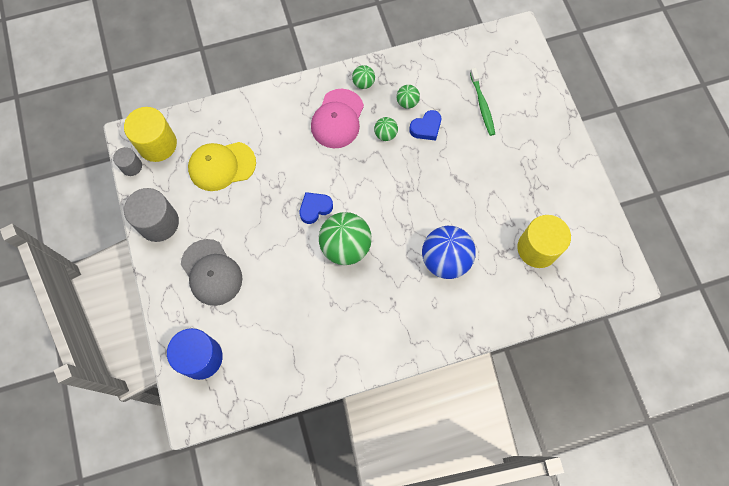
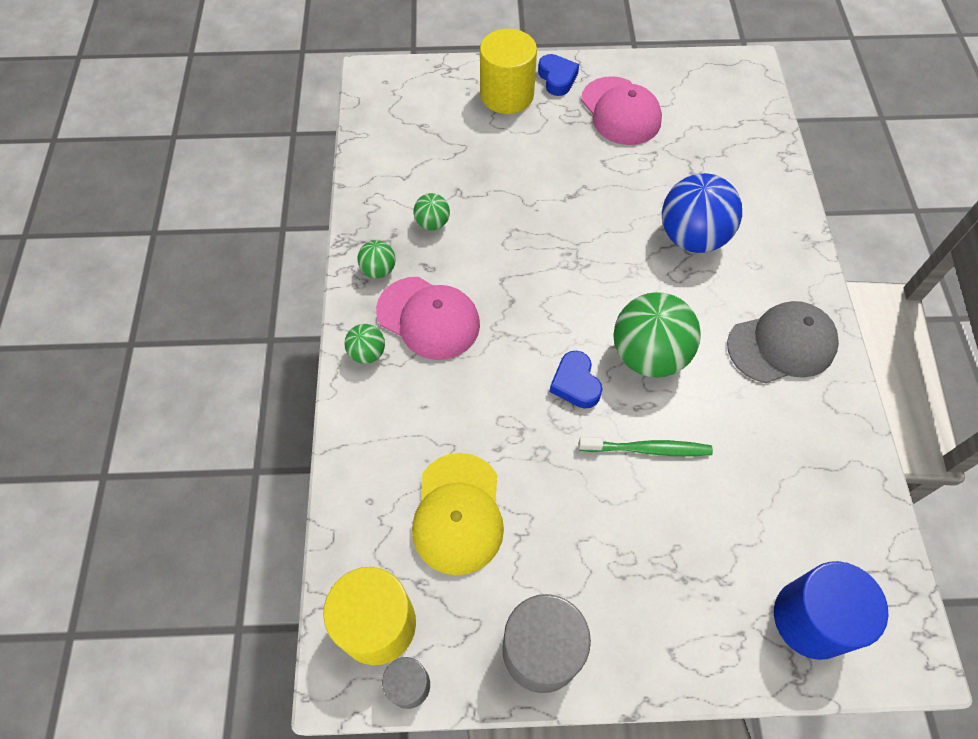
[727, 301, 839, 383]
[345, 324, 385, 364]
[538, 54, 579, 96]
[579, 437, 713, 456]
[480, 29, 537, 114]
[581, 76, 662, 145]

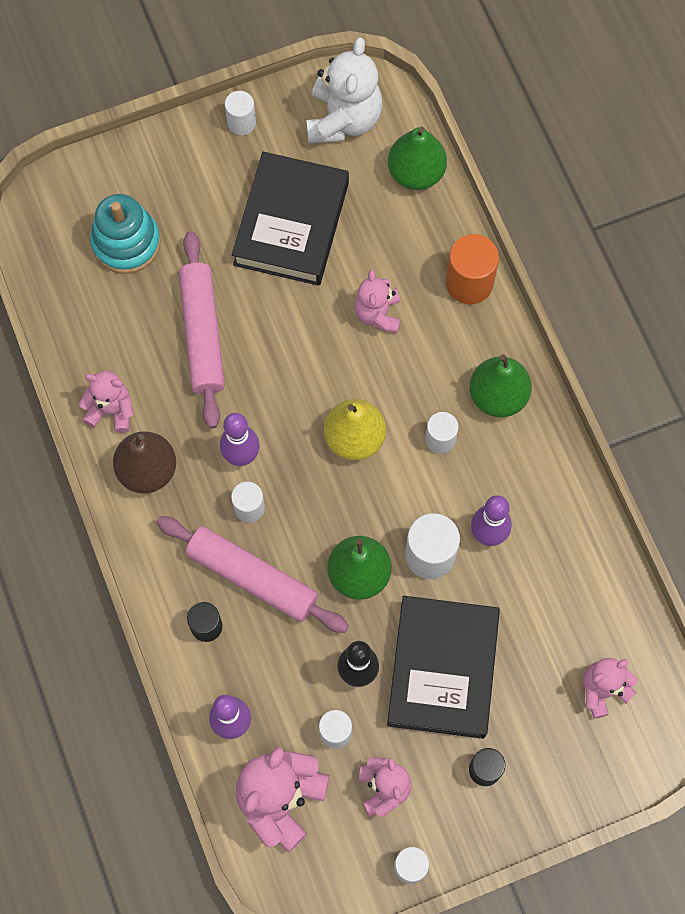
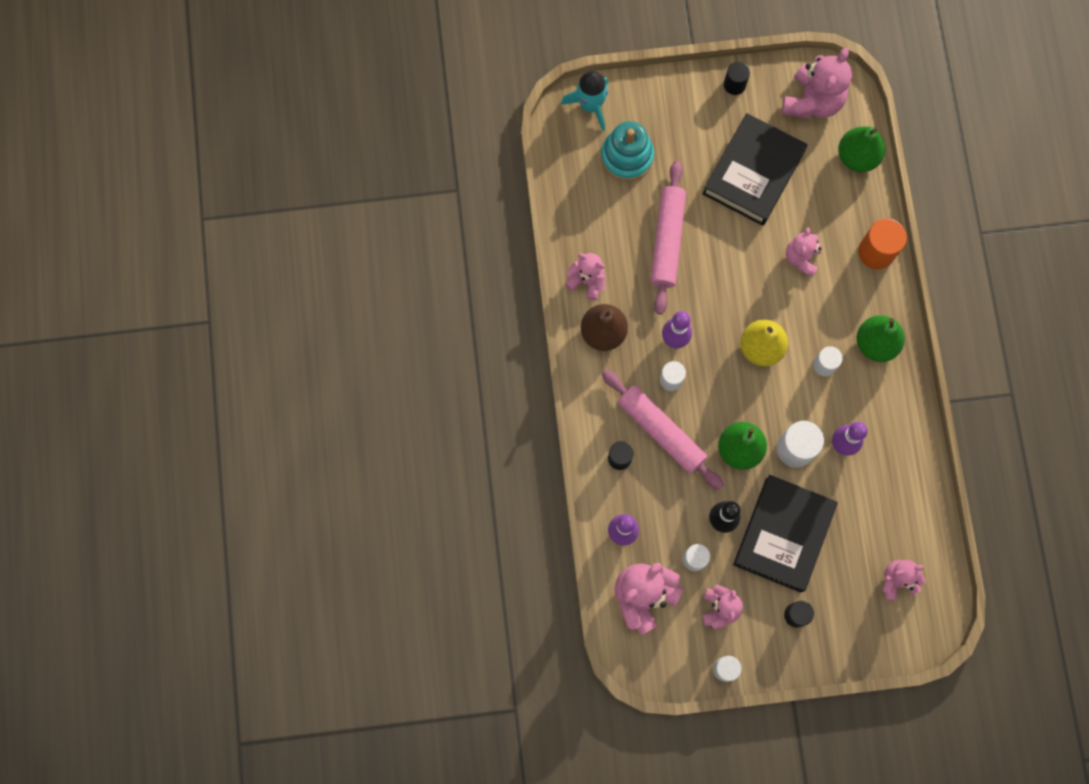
[724, 62, 750, 95]
[782, 48, 852, 119]
[561, 71, 608, 131]

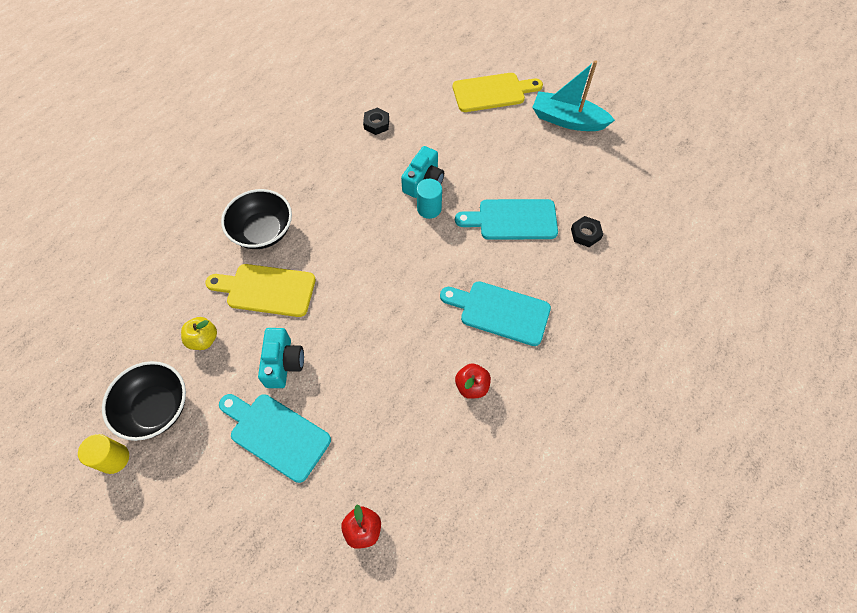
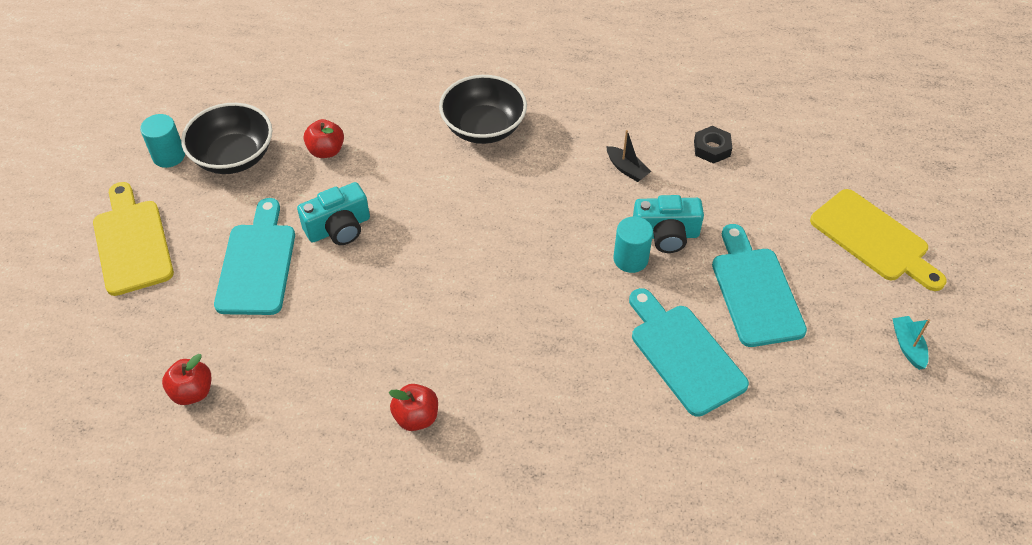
[140, 114, 185, 168]
[304, 119, 344, 158]
[93, 182, 174, 296]
[712, 224, 807, 347]
[892, 316, 930, 370]
[571, 216, 603, 247] (first image)
[606, 130, 651, 182]

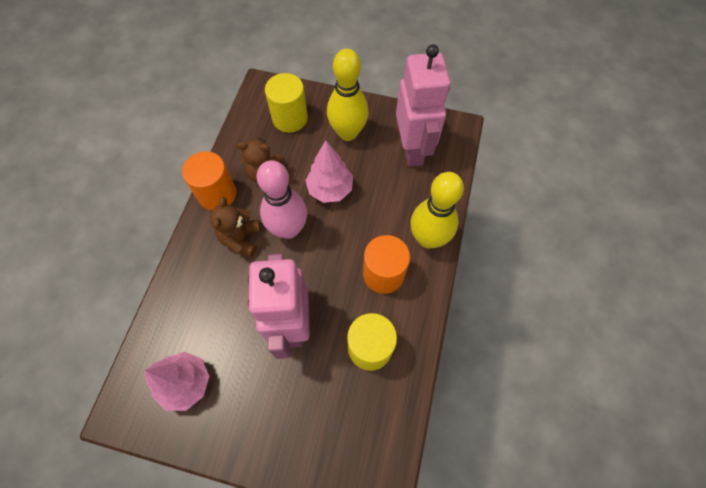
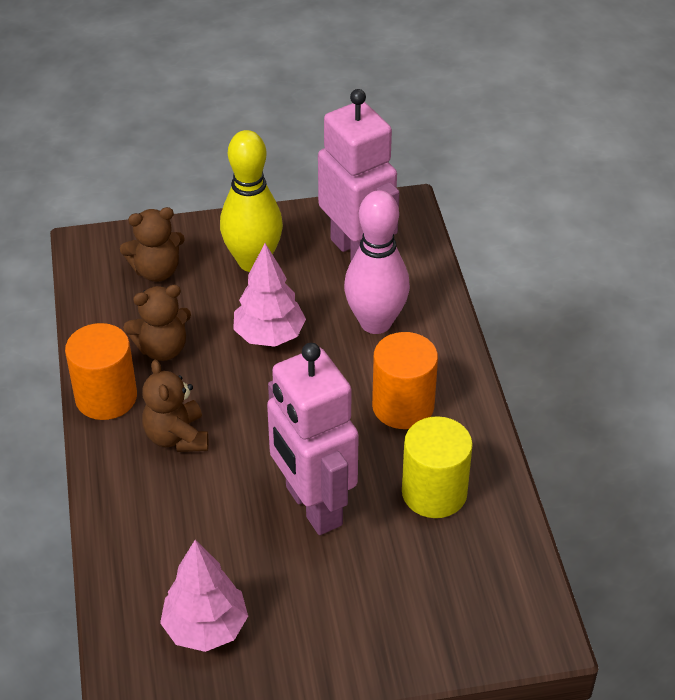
[344, 190, 410, 334]
[120, 207, 185, 282]
[411, 172, 464, 249] (first image)

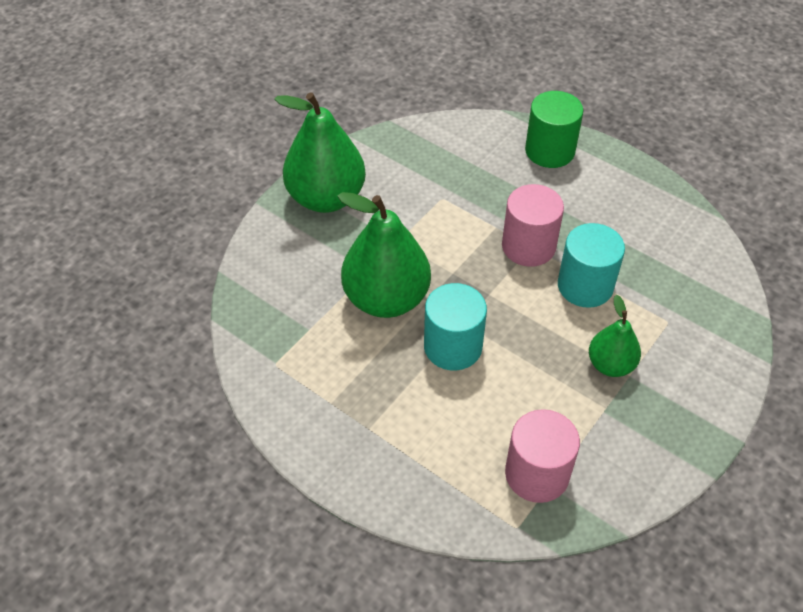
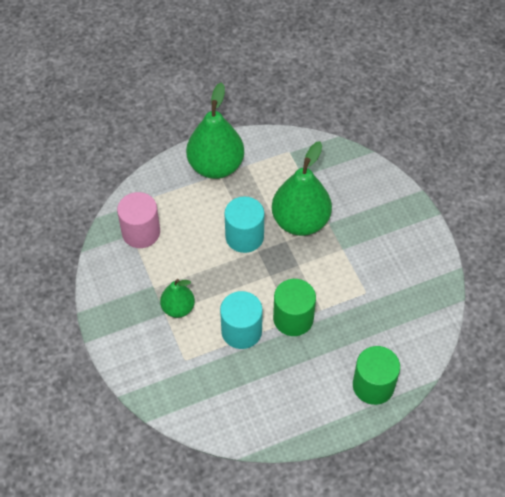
[186, 82, 244, 179]
[273, 279, 316, 336]

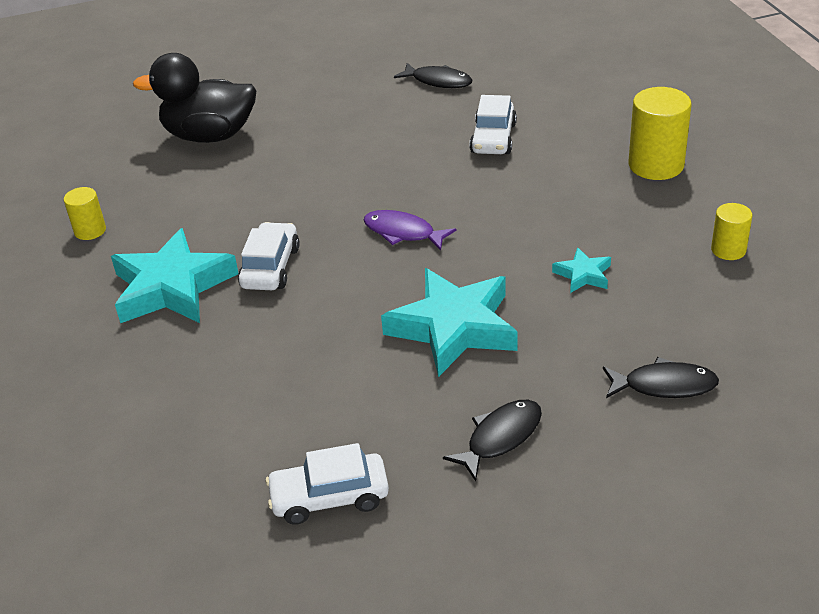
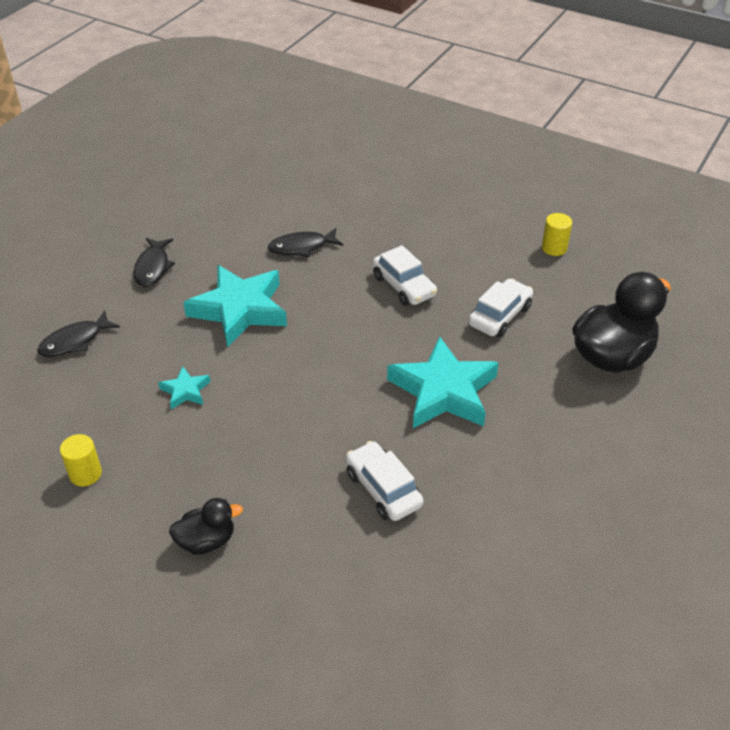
[387, 336, 499, 428]
[468, 279, 533, 337]
[364, 210, 456, 251] (first image)
[268, 228, 343, 257]
[169, 498, 243, 554]

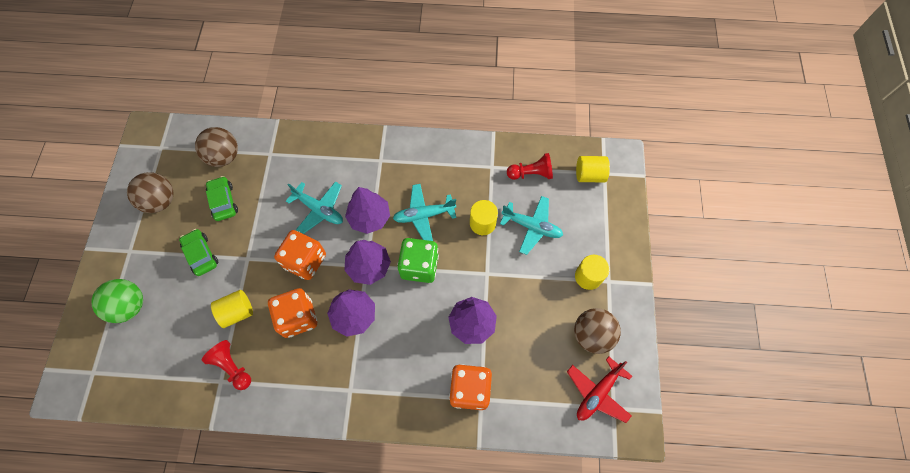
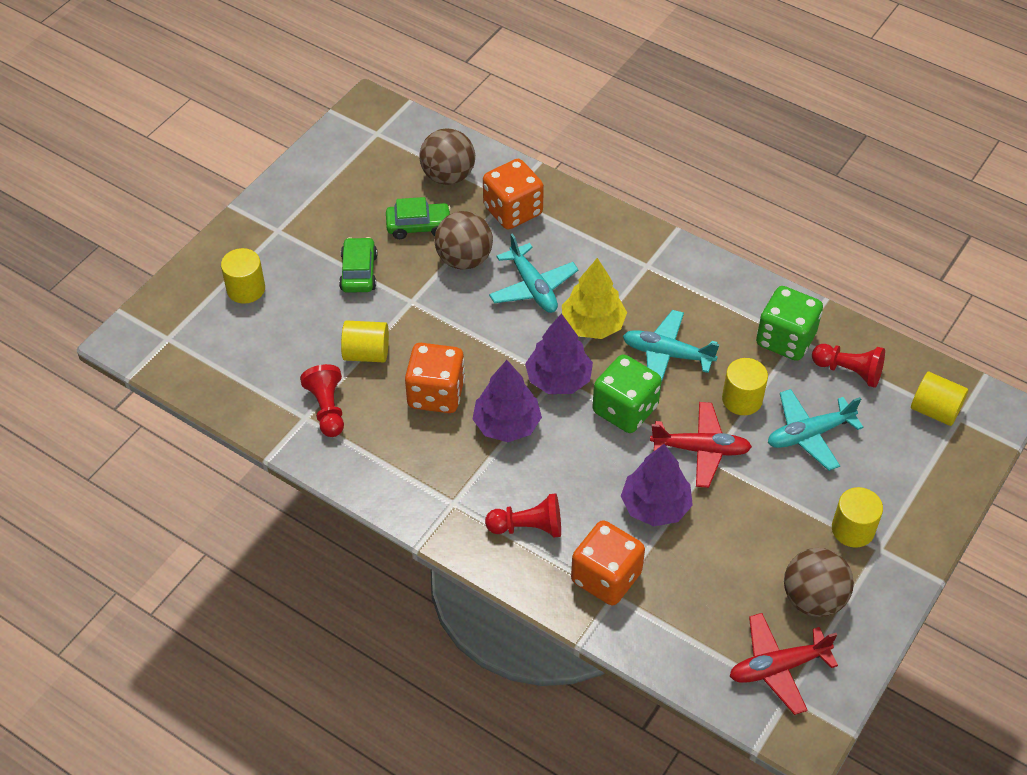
[221, 248, 265, 304]
[434, 211, 493, 270]
[386, 197, 451, 239]
[483, 159, 544, 229]
[562, 258, 627, 339]
[768, 389, 863, 471]
[485, 493, 561, 537]
[650, 402, 752, 488]
[756, 286, 823, 361]

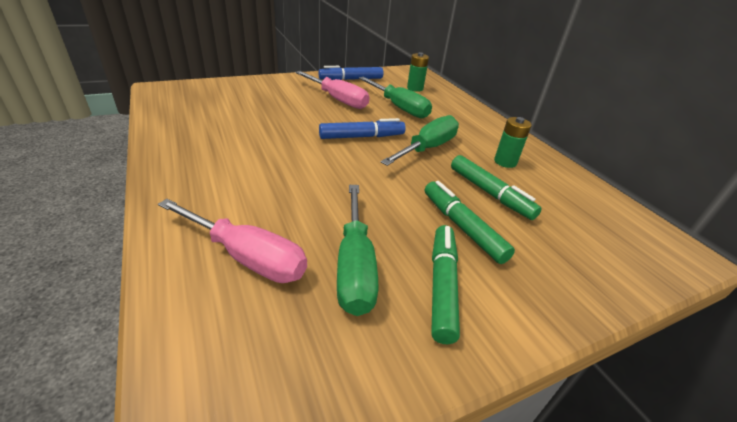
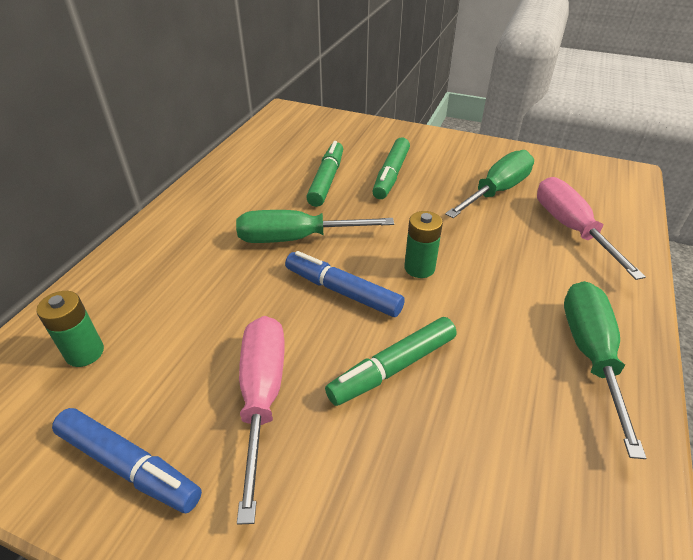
[564, 281, 646, 459]
[325, 317, 457, 406]
[404, 211, 443, 278]

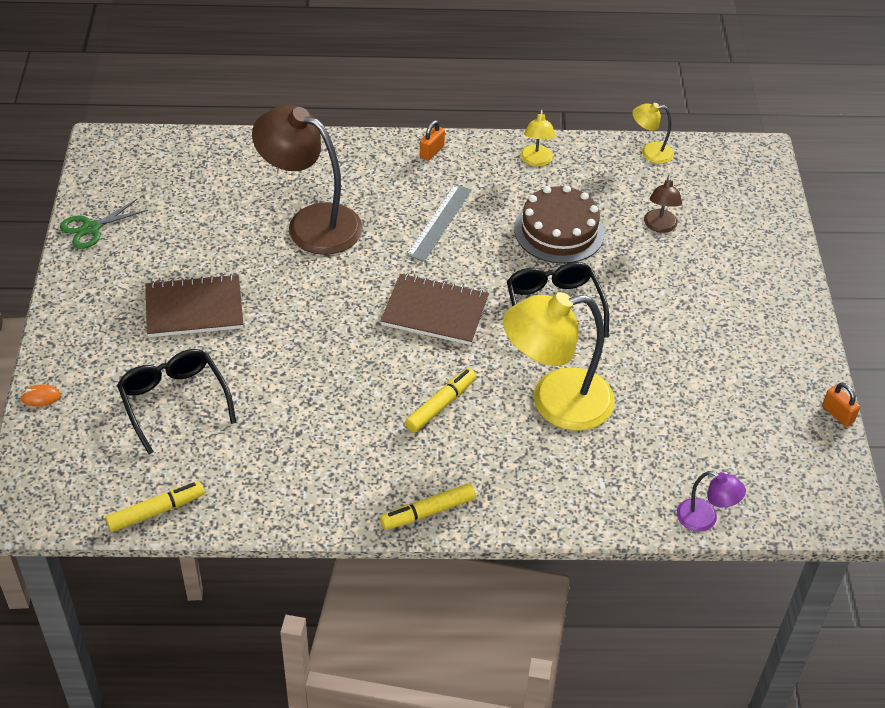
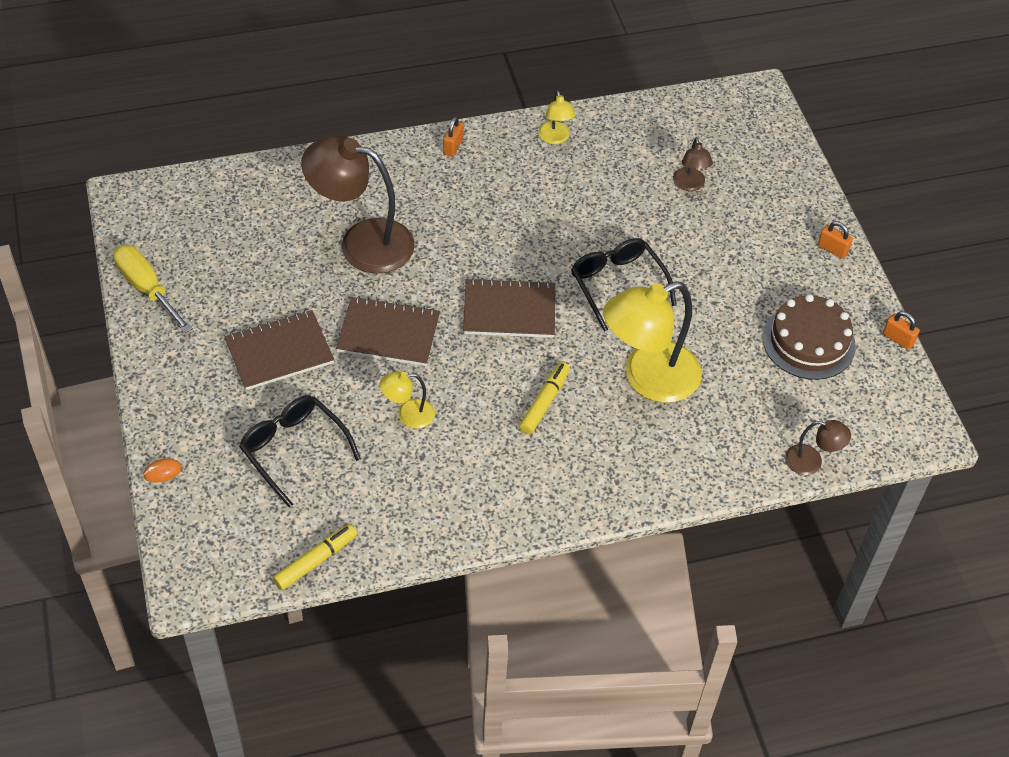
[113, 245, 193, 333]
[380, 483, 476, 530] (first image)
[406, 184, 472, 262] (first image)
[762, 294, 856, 380]
[380, 371, 435, 429]
[785, 420, 851, 475]
[336, 296, 440, 366]
[818, 221, 853, 259]

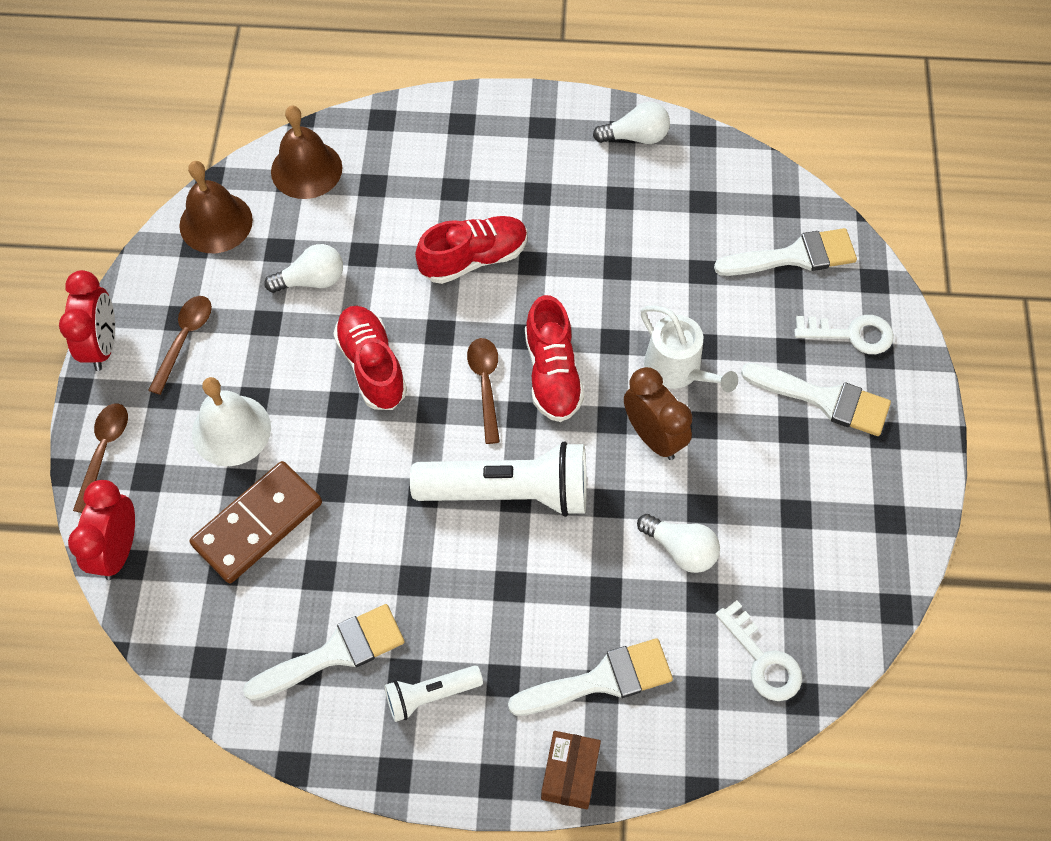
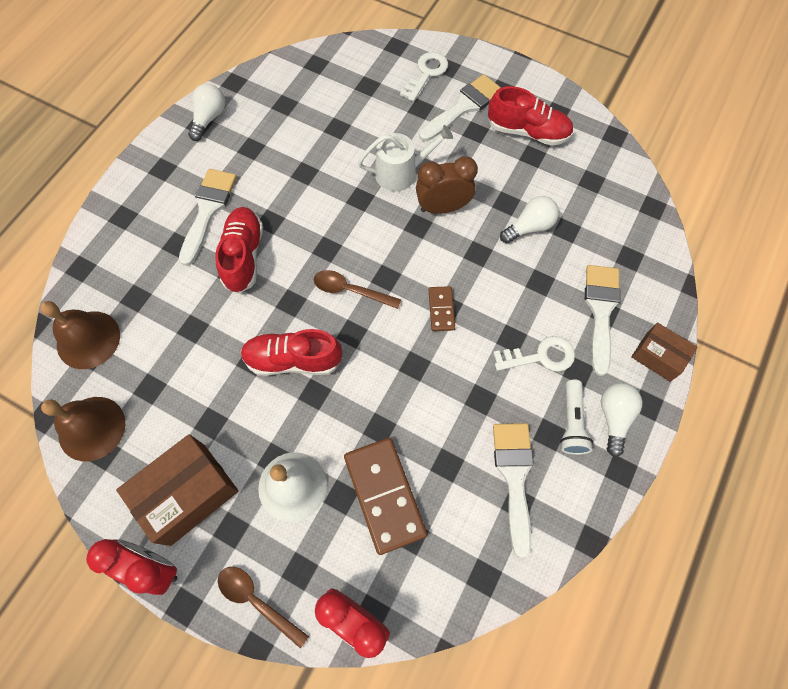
[116, 434, 238, 546]
[601, 383, 642, 457]
[429, 286, 455, 331]
[488, 86, 573, 146]
[179, 169, 237, 266]
[493, 336, 575, 371]

